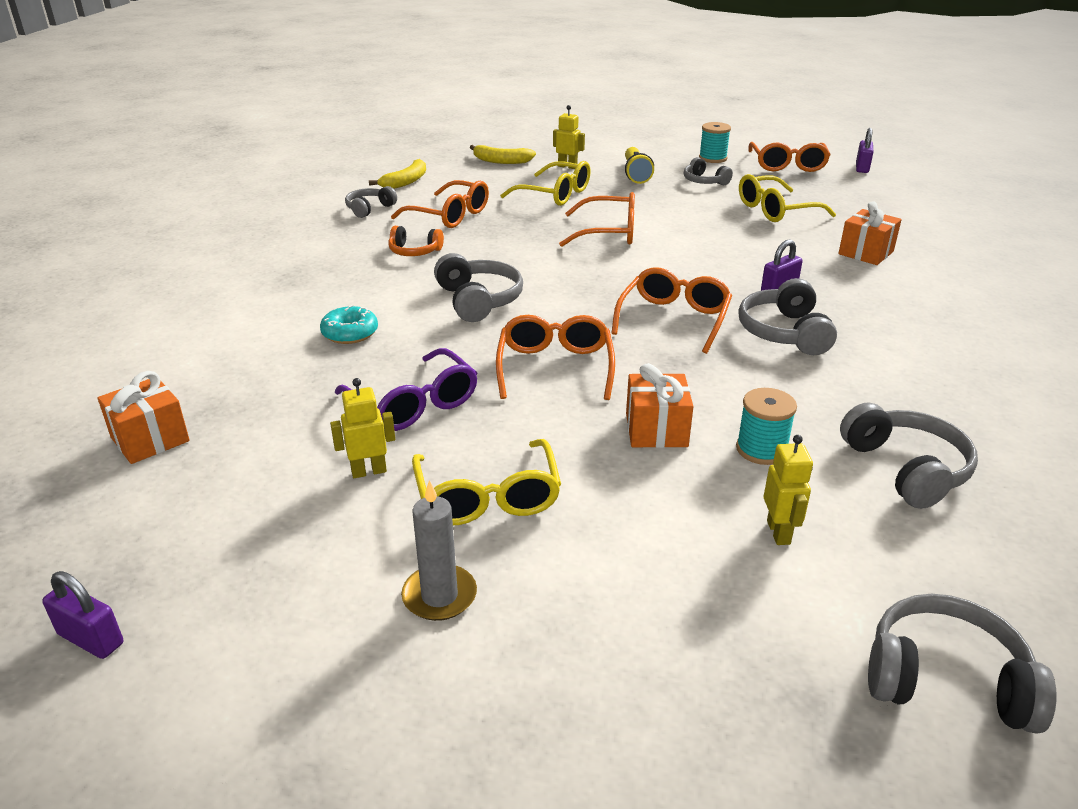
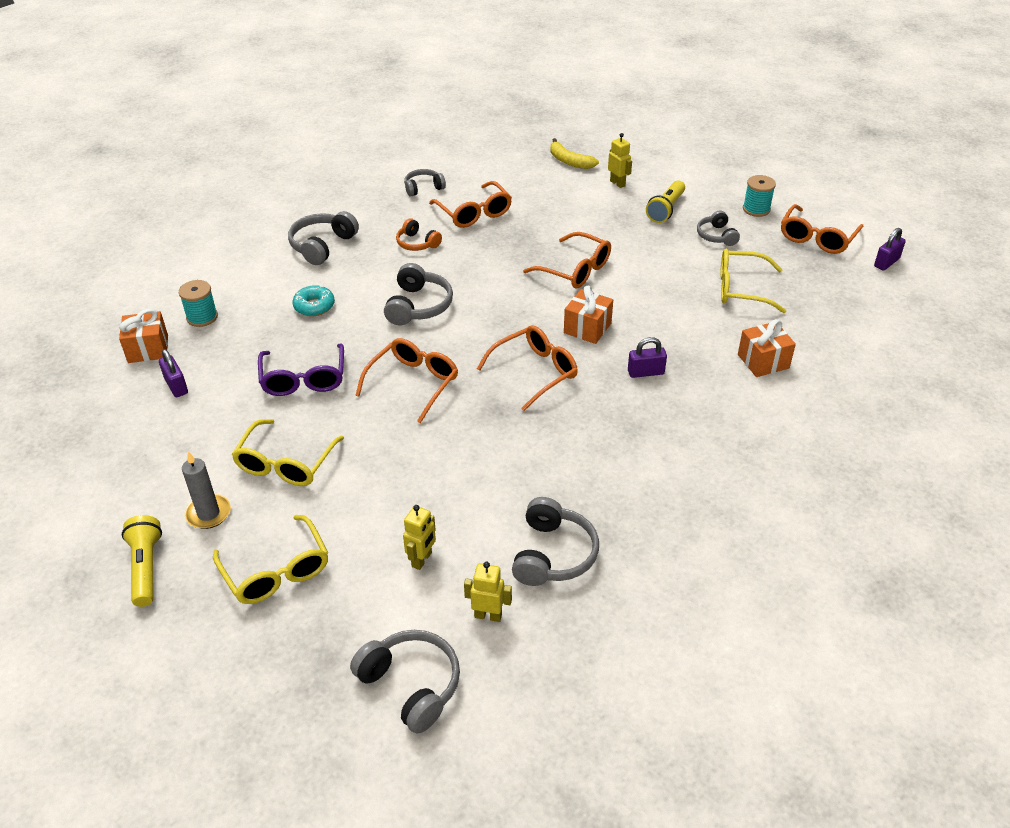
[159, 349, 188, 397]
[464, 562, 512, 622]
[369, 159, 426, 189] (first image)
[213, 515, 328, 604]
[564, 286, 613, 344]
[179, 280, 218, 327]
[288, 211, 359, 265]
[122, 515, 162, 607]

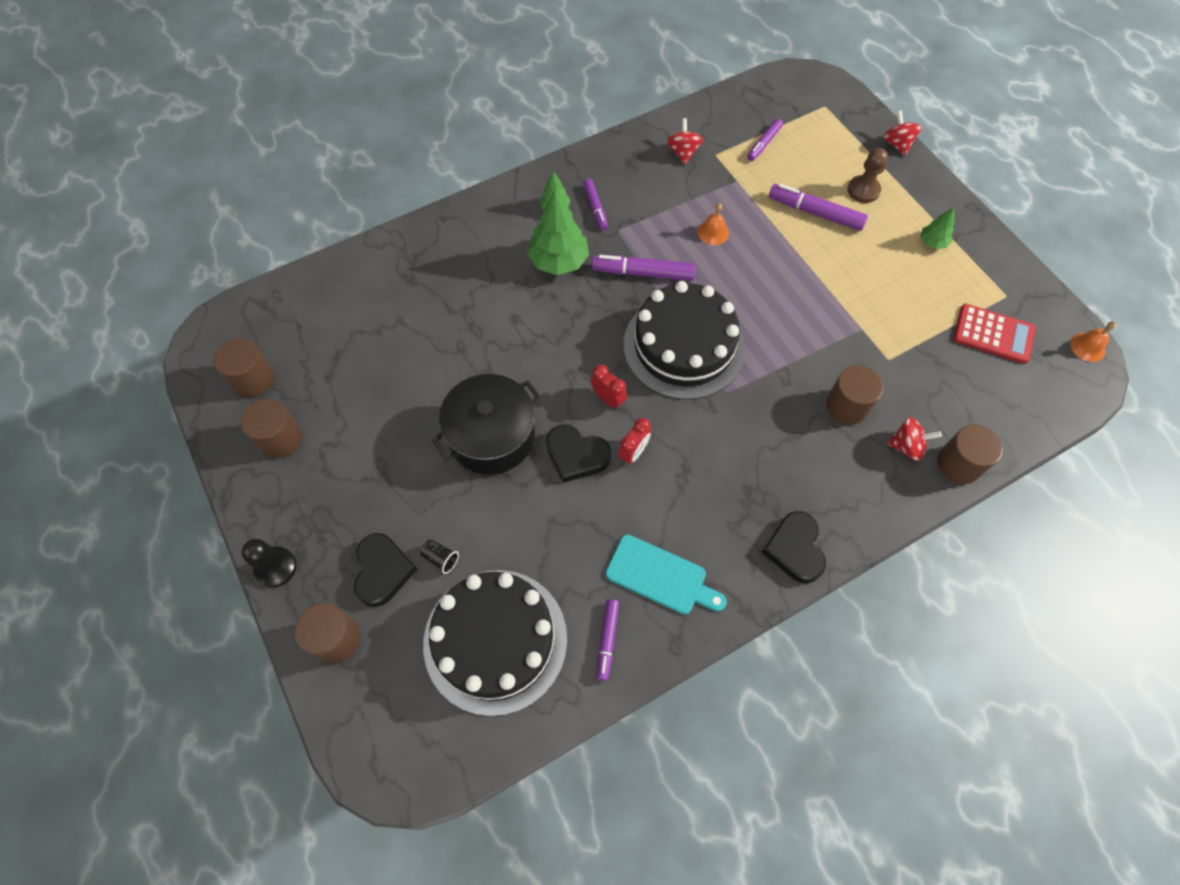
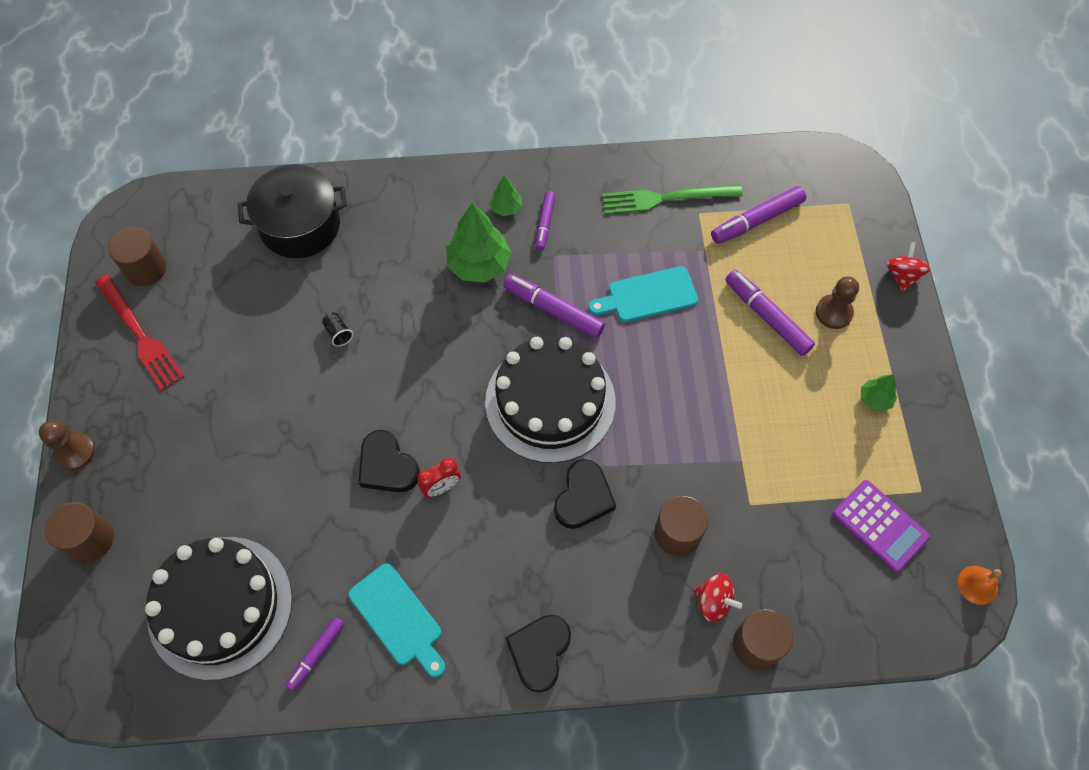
[95, 275, 185, 391]
[39, 420, 95, 471]
[554, 459, 616, 529]
[322, 312, 353, 347]
[238, 164, 347, 258]
[591, 365, 627, 409] (first image)
[602, 184, 743, 215]
[589, 266, 698, 322]
[711, 186, 806, 244]
[832, 480, 930, 573]

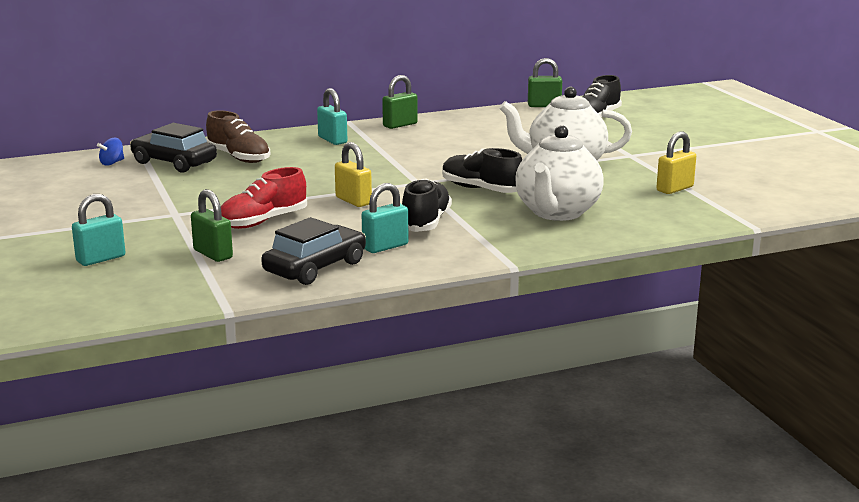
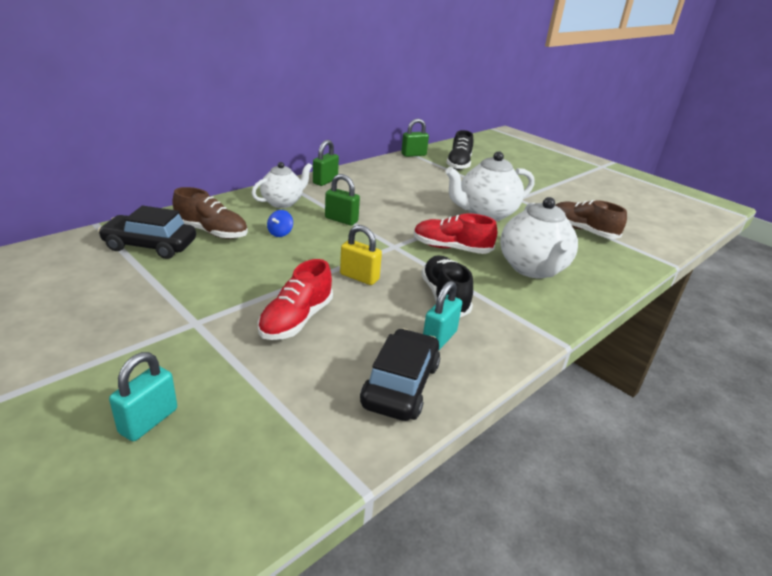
[267, 210, 293, 237]
[325, 174, 360, 225]
[252, 162, 312, 208]
[414, 213, 497, 254]
[555, 200, 627, 239]

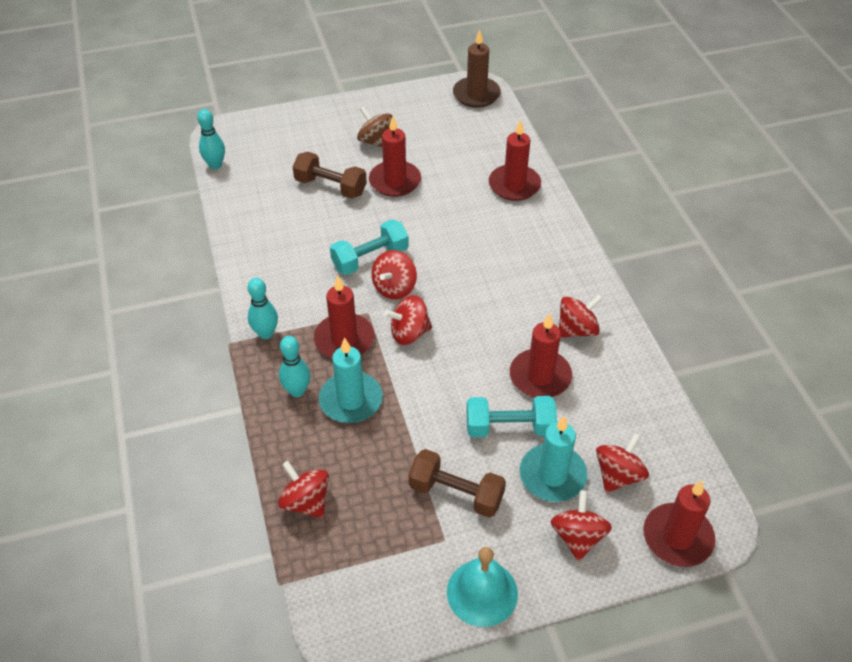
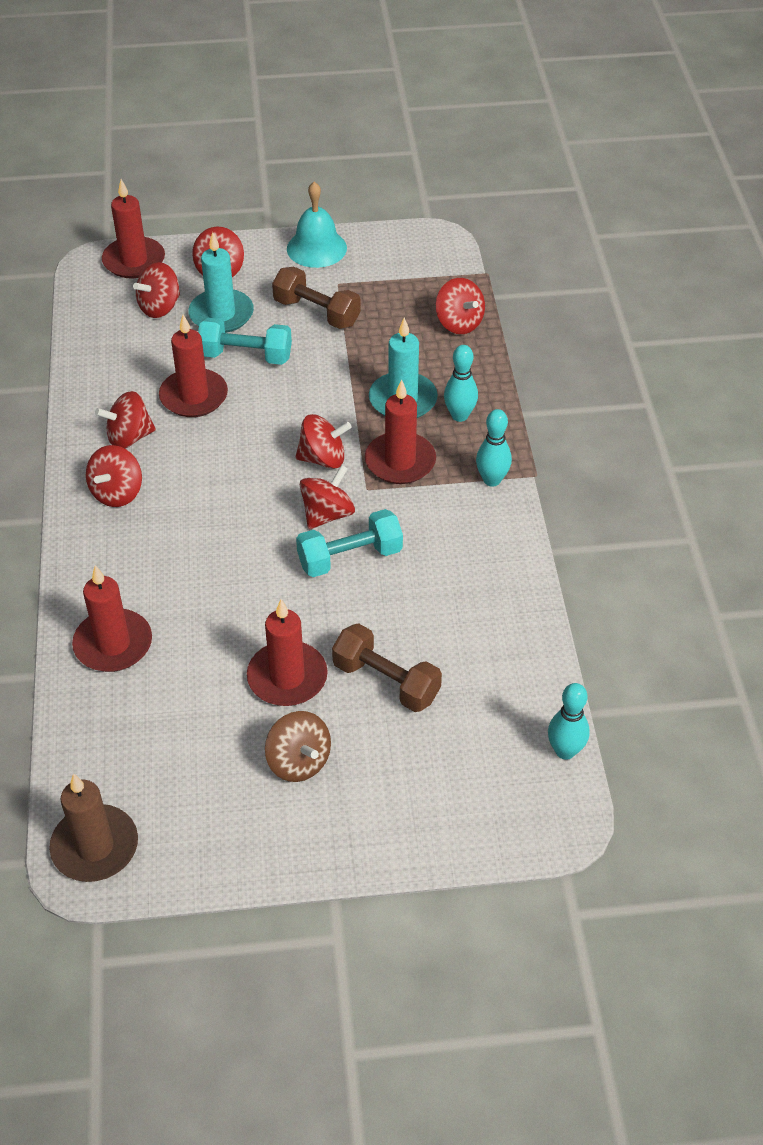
[86, 445, 142, 507]

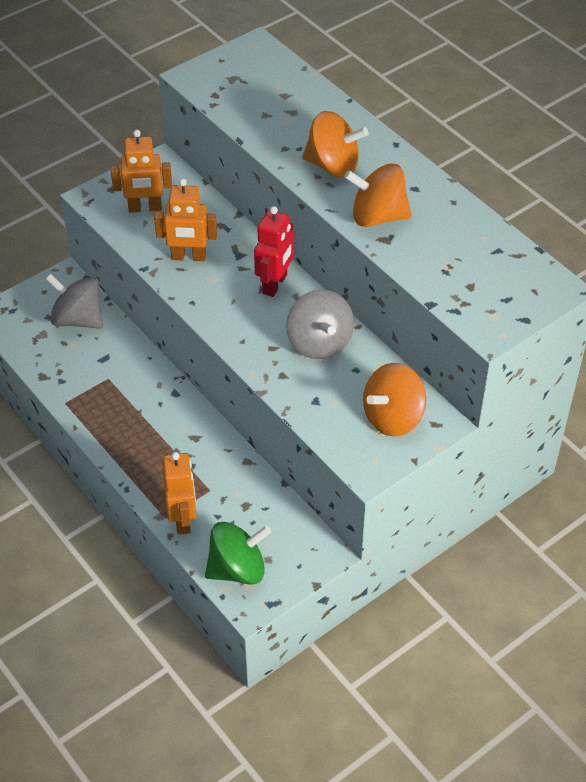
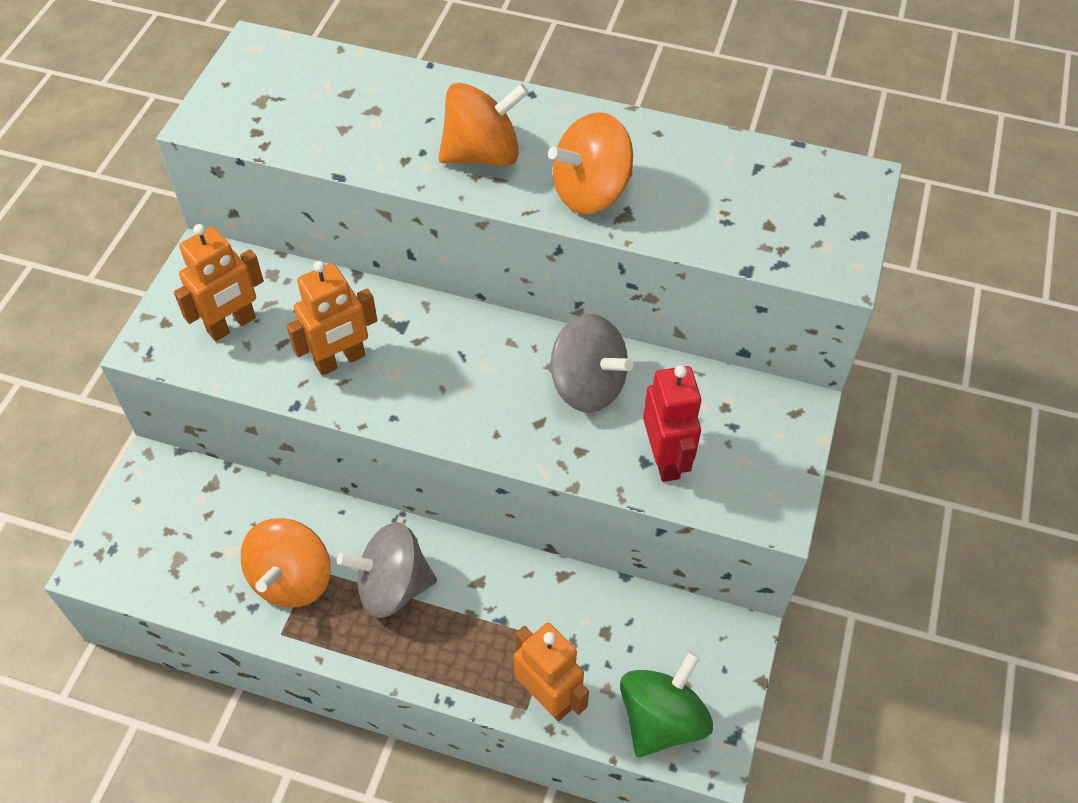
[337, 522, 437, 618]
[643, 365, 702, 482]
[241, 518, 331, 607]

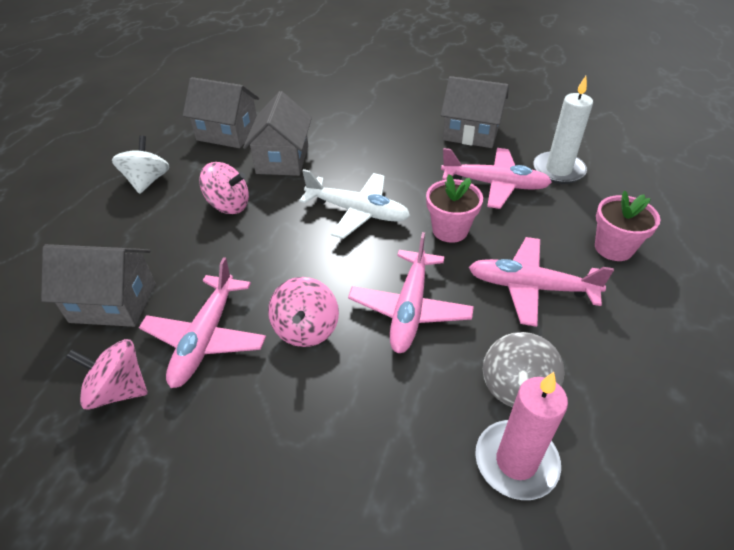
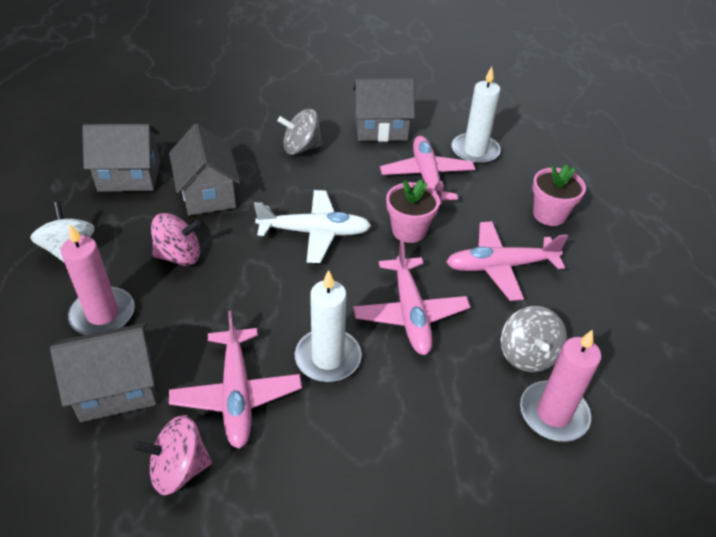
[295, 270, 361, 382]
[380, 136, 475, 205]
[61, 224, 135, 335]
[278, 109, 323, 155]

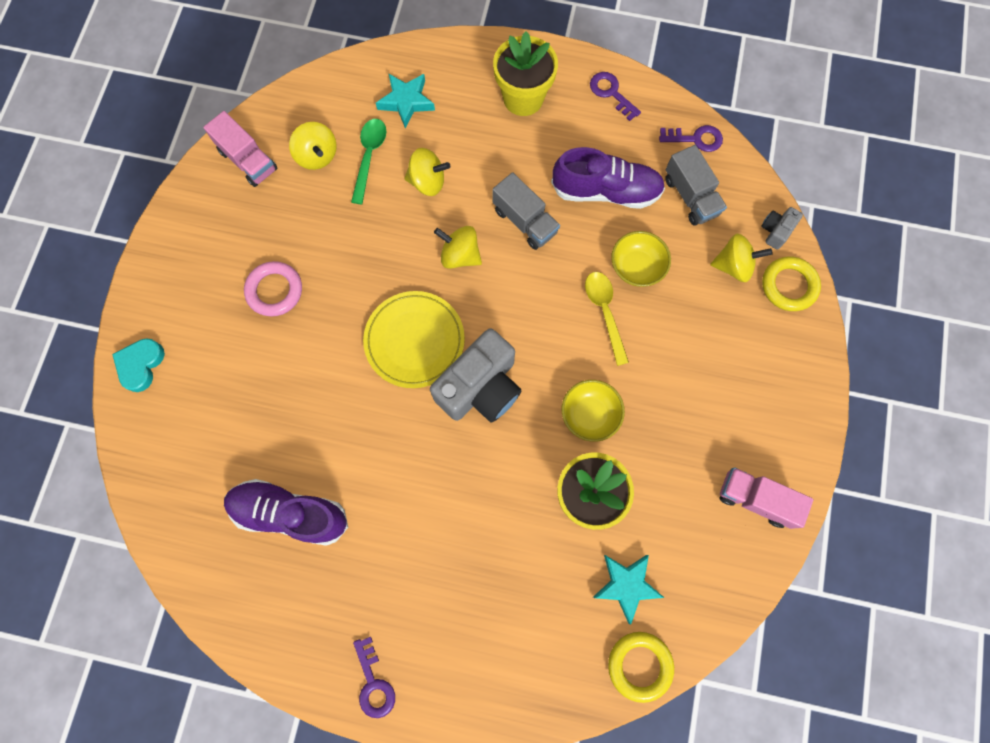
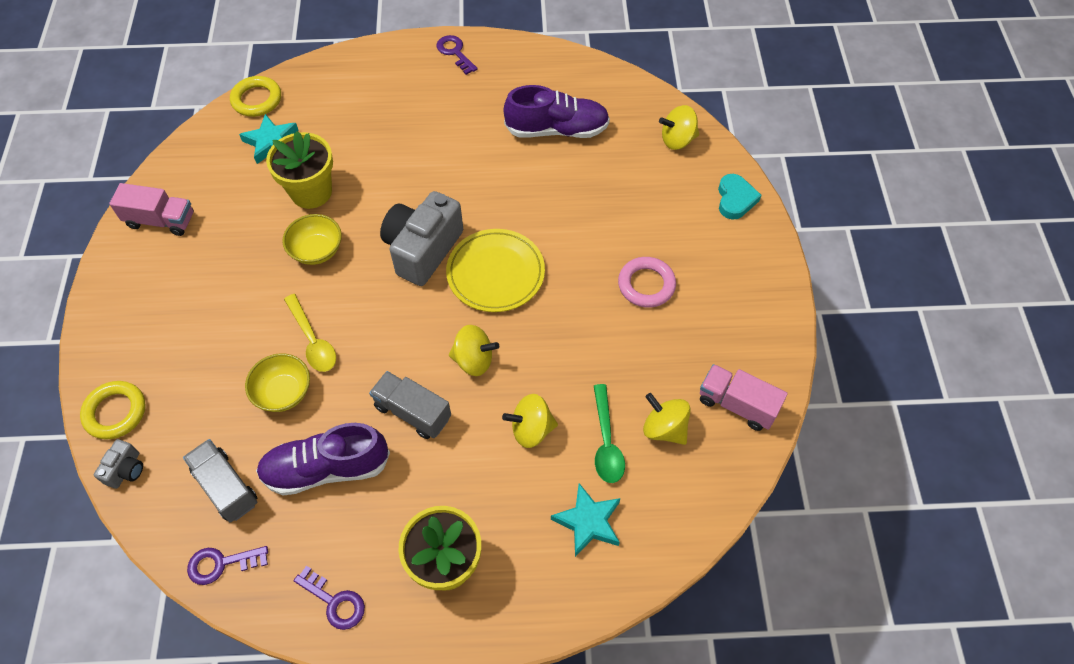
[659, 105, 699, 150]

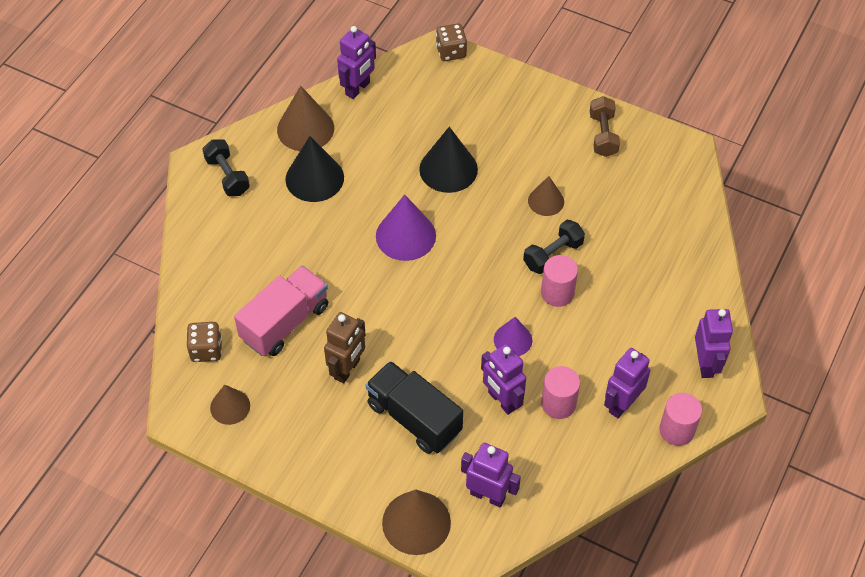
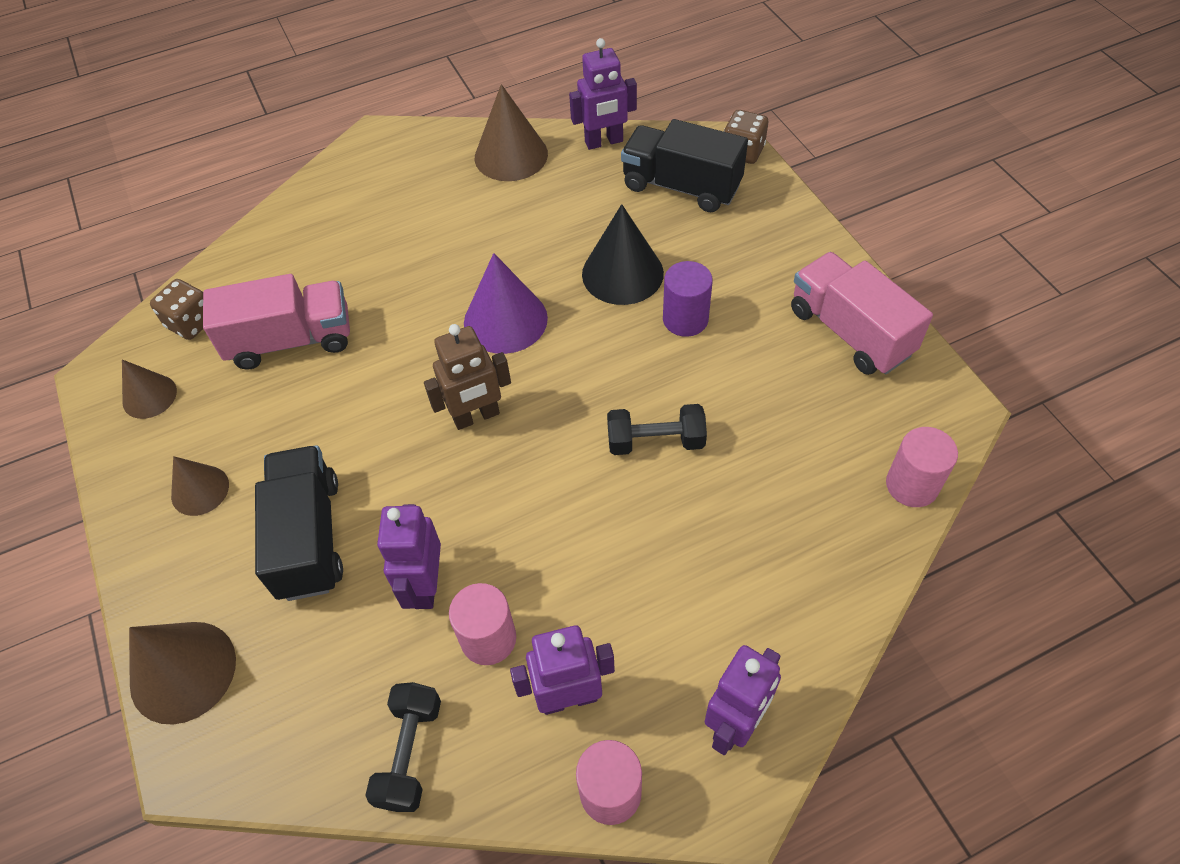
[365, 682, 441, 812]
[285, 136, 344, 202] (first image)
[424, 324, 511, 430]
[461, 443, 521, 508] (first image)
[494, 317, 532, 356] (first image)
[171, 456, 229, 516]
[886, 427, 958, 507]
[791, 252, 933, 375]
[621, 119, 748, 212]
[663, 261, 713, 337]

